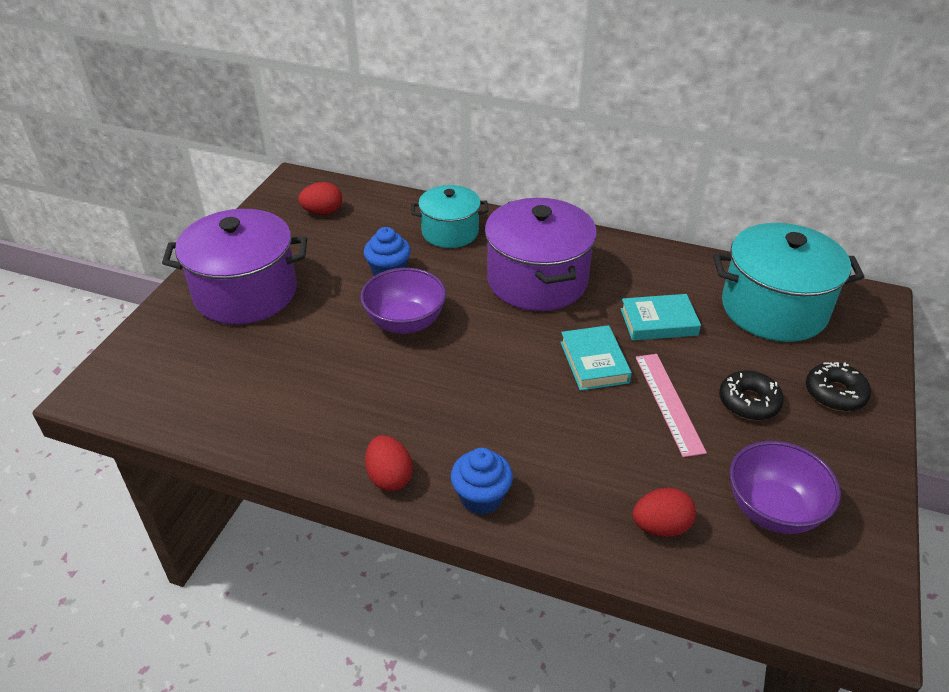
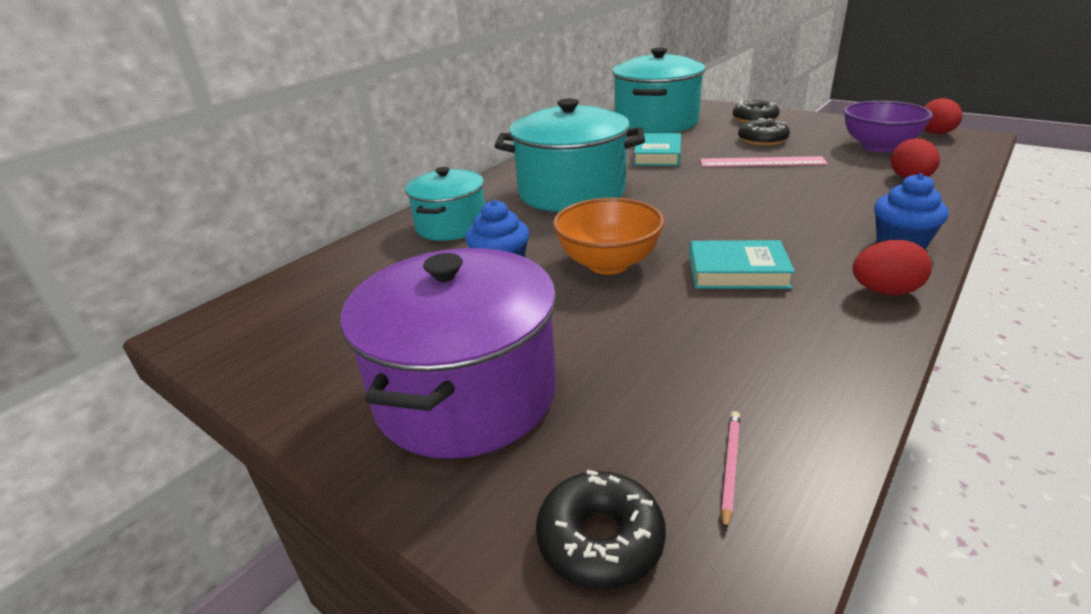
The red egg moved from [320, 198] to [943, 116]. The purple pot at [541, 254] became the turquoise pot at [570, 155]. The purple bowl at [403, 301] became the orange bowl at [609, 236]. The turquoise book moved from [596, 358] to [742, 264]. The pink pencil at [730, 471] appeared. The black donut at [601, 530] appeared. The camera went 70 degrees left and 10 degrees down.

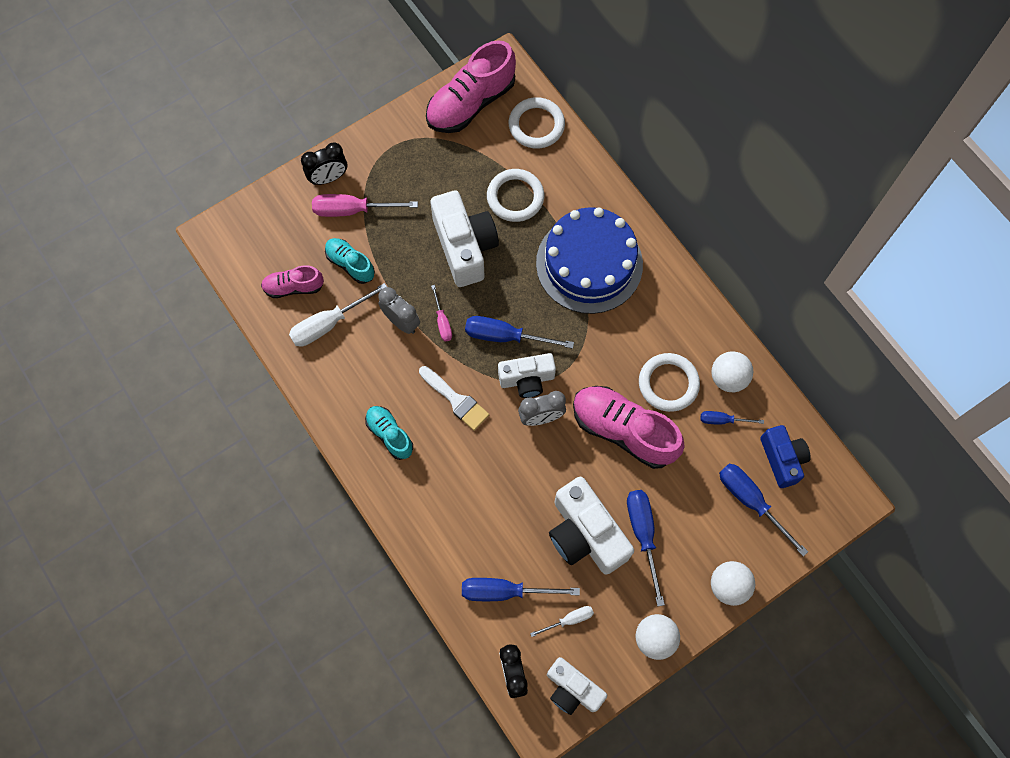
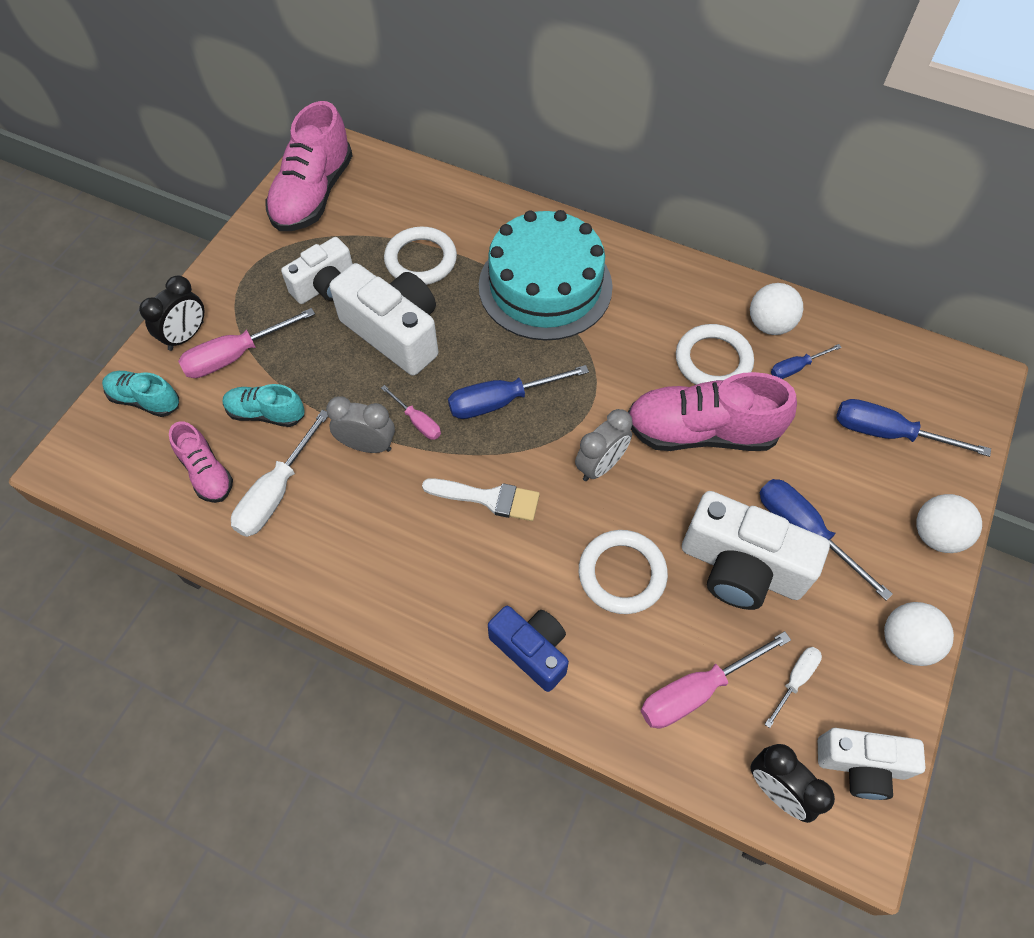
The white ring moved from [537, 123] to [623, 572]. The blue cake at [589, 260] became the turquoise cake at [546, 275]. The pink shoe at [292, 281] turned 90 degrees counterclockwise. The white camera moved from [527, 375] to [317, 270]. The turquoise shoe moved from [389, 433] to [140, 394]. The blue camera moved from [785, 456] to [528, 649]. The blue screwdriver at [521, 589] became the pink screwdriver at [716, 679]. The camera went 30 degrees left and 10 degrees down.

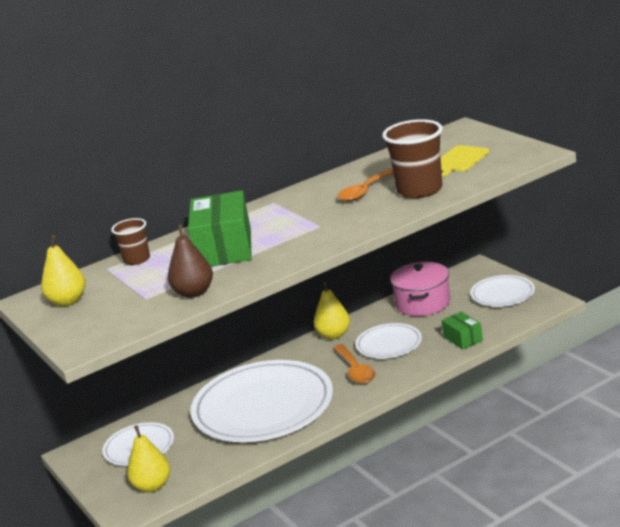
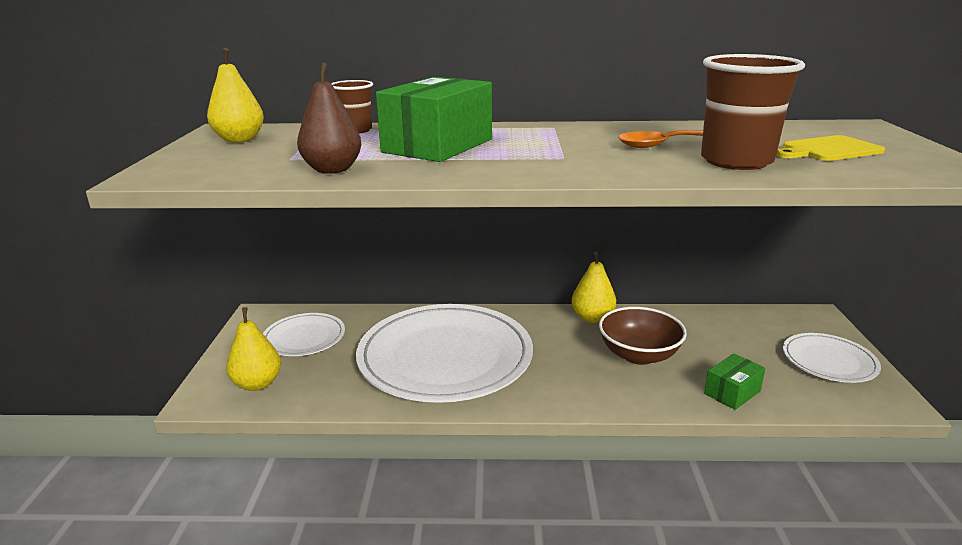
The pink pot at [420, 289] disappeared. The green box at [462, 331] turned 45 degrees clockwise. The white plate at [388, 341] was replaced by the brown bowl at [643, 336]. The orange spoon at [354, 364] disappeared. The camera went 30 degrees right and 0 degrees up.

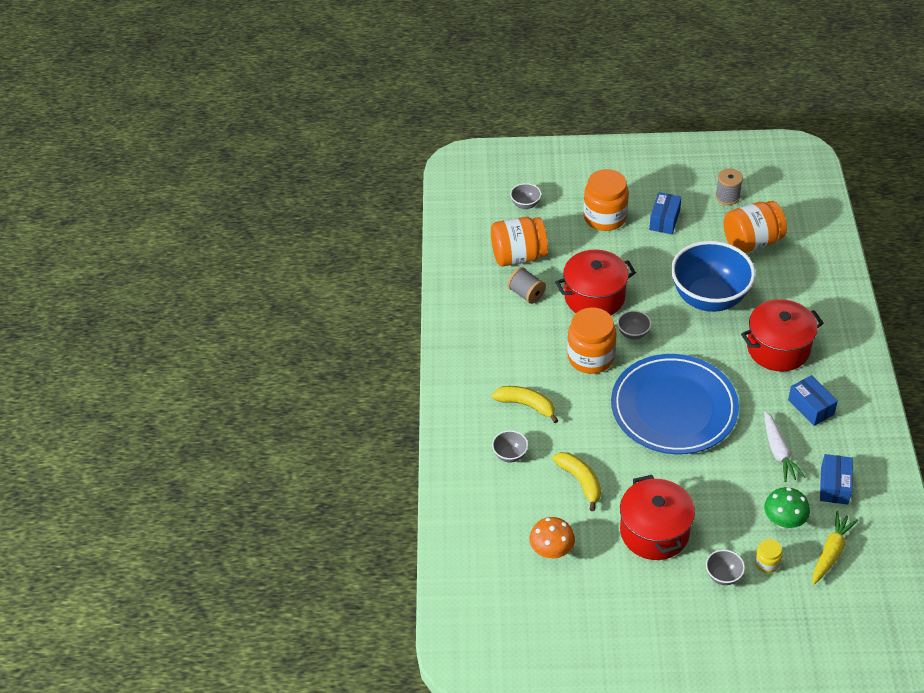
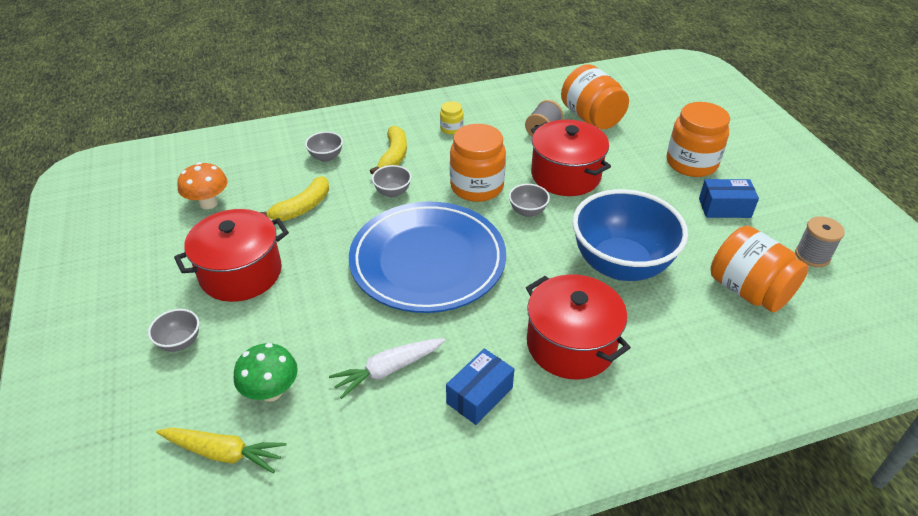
The grey bowl moved from [525, 196] to [392, 181]. The blue box at [836, 479] disappeared. The yellow jar moved from [769, 556] to [452, 118]. The camera went 70 degrees right and 5 degrees down.

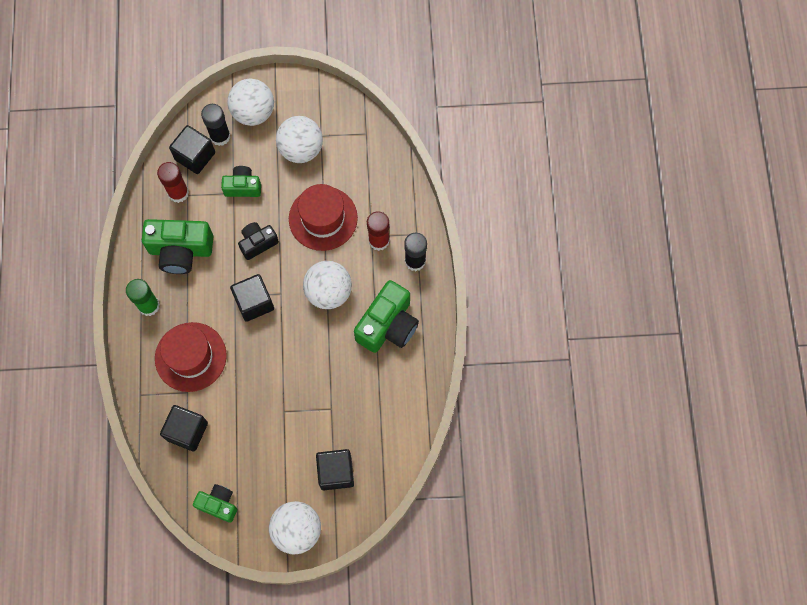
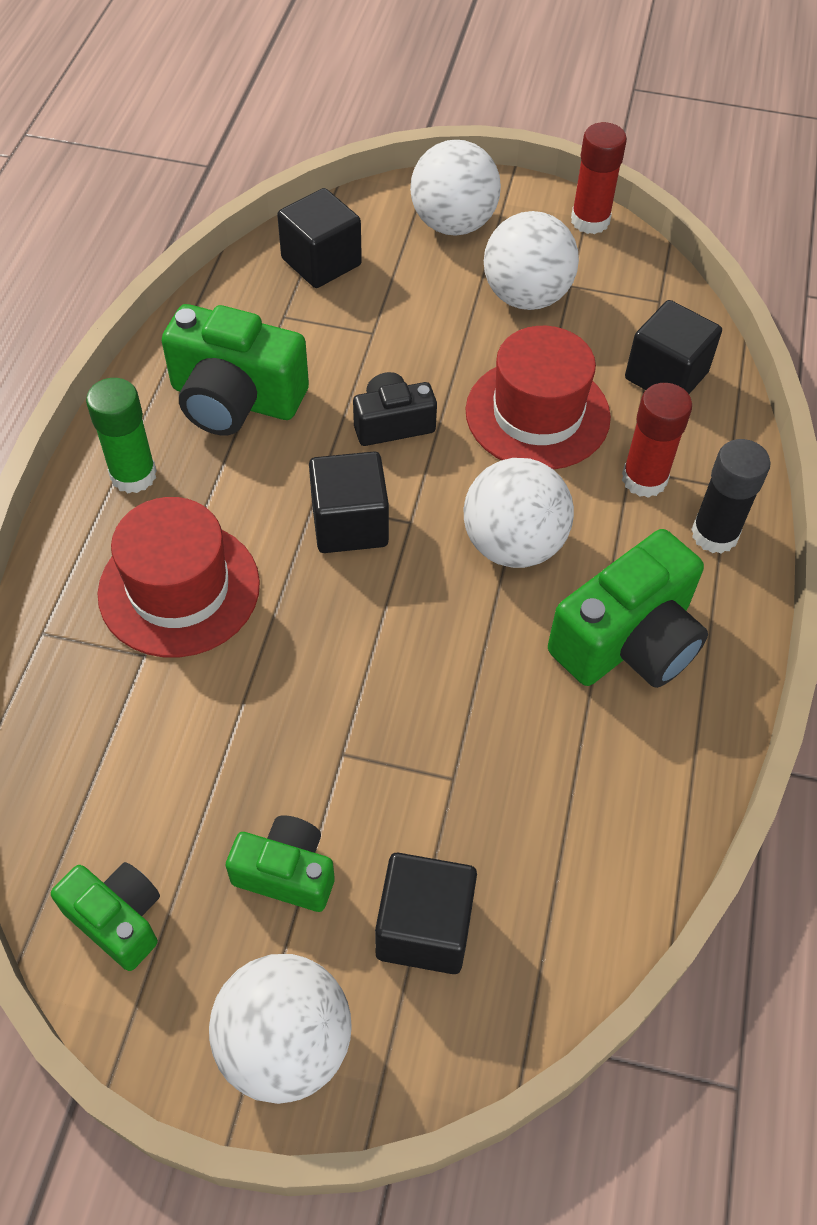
The black glue stick at [216, 125] disappeared. The red glue stick moved from [173, 182] to [599, 178]. The green camera moved from [241, 181] to [280, 863]. The black cube moved from [184, 428] to [673, 347]. The camera went 15 degrees right and 15 degrees down.

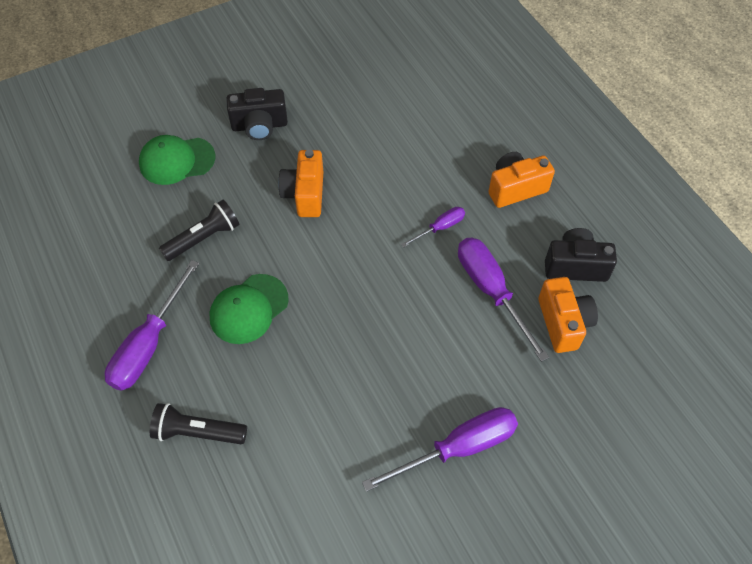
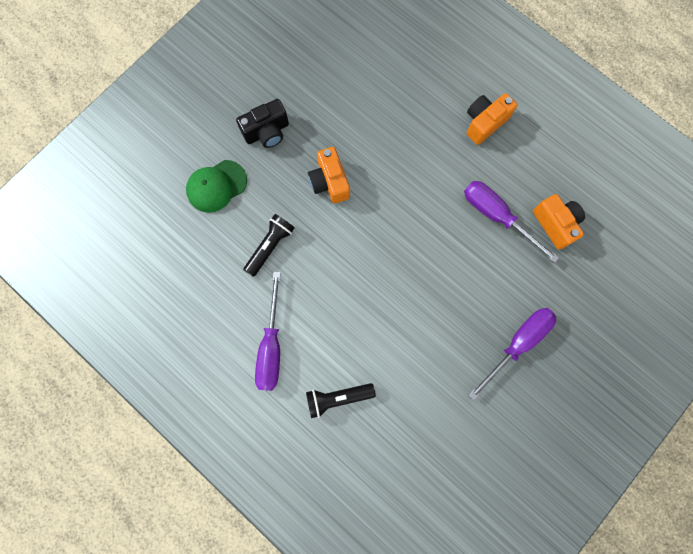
The purple screwdriver at [433, 227] disappeared. The black camera at [581, 255] disappeared. The green cap at [249, 309] disappeared. The camera went 20 degrees left and 20 degrees up.

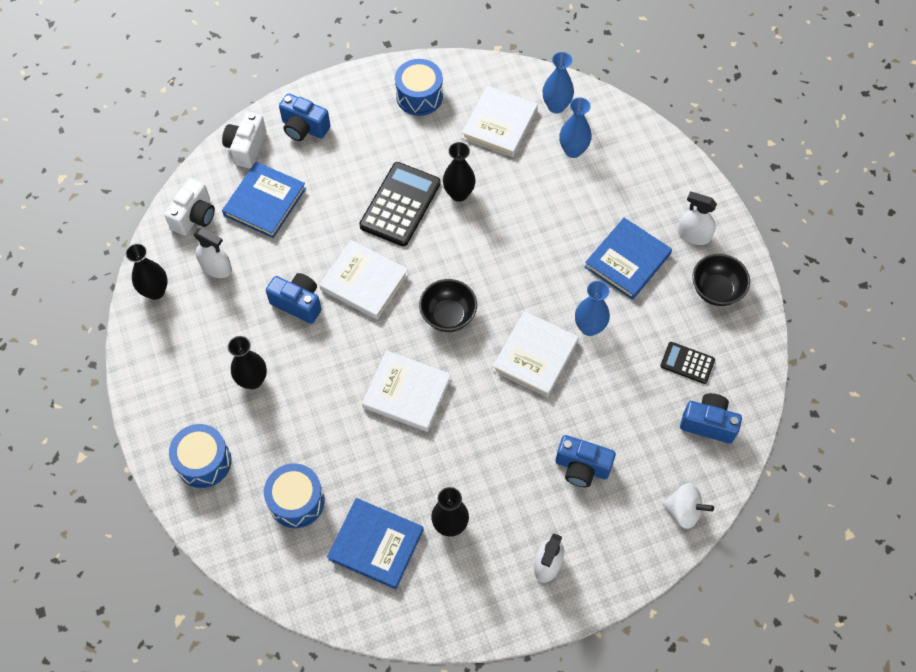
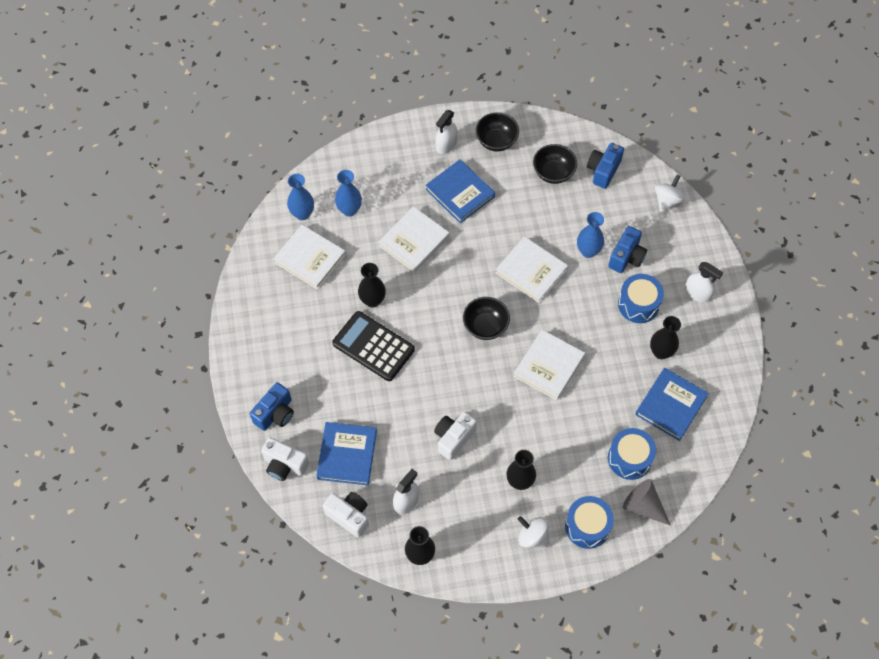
The blue drum moved from [419, 87] to [641, 298]. The blue book at [264, 200] turned 60 degrees clockwise. The white book moved from [363, 280] to [413, 239]. The blue camera at [293, 298] became the white camera at [455, 436]. The blue vase moved from [592, 308] to [590, 235]. The black calculator at [687, 363] was replaced by the black bowl at [555, 164]. The grey cone at [647, 502] appeared. The white spinning top at [533, 532] appeared. The camera went 80 degrees left and 0 degrees up.

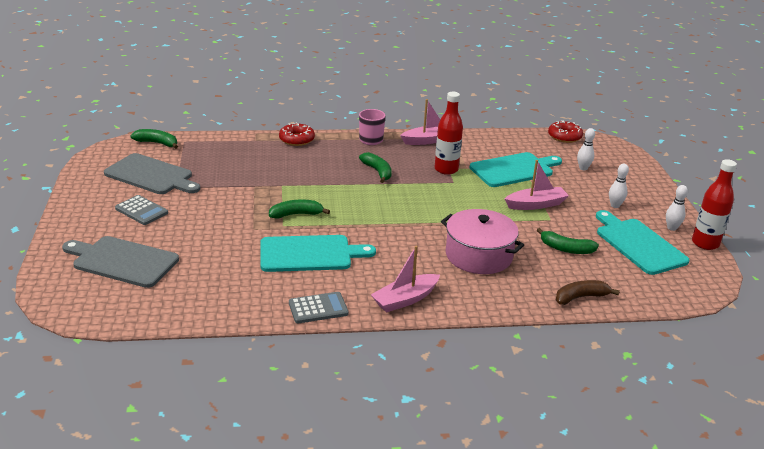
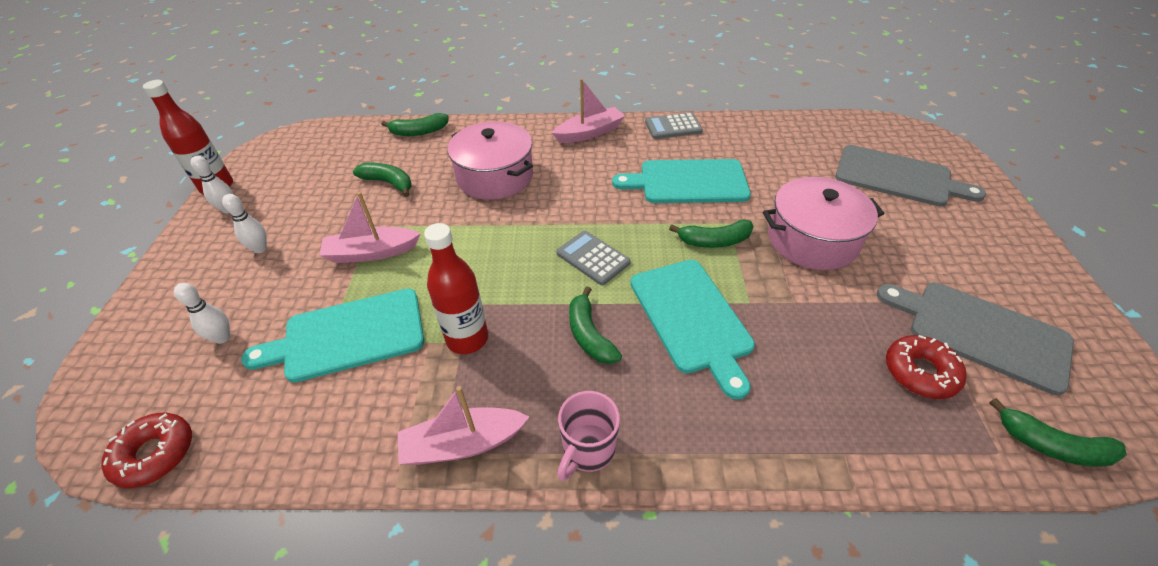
The red donut moved from [297, 134] to [926, 367]. The grey calculator moved from [141, 210] to [593, 258]. The turquoise cutting board moved from [642, 242] to [692, 330]. The brown banana at [588, 292] became the green banana at [415, 124]. The pink pot at [823, 223] appeared. The camera went 170 degrees left and 15 degrees up.

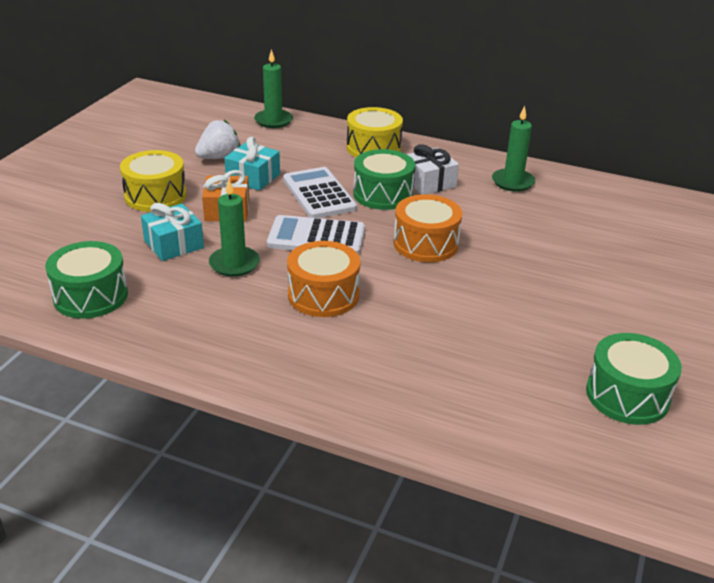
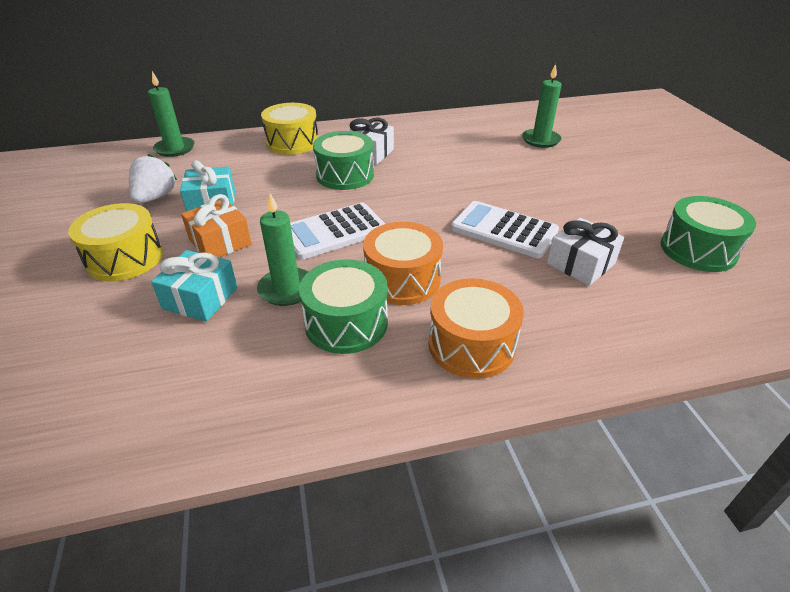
The green candle moved from [513, 148] to [542, 106]. The white calculator moved from [320, 192] to [505, 229]. The orange drum moved from [427, 228] to [476, 328]. The green drum moved from [86, 280] to [343, 306]. The white gift at [585, 252] appeared. The camera went 35 degrees left and 5 degrees up.

